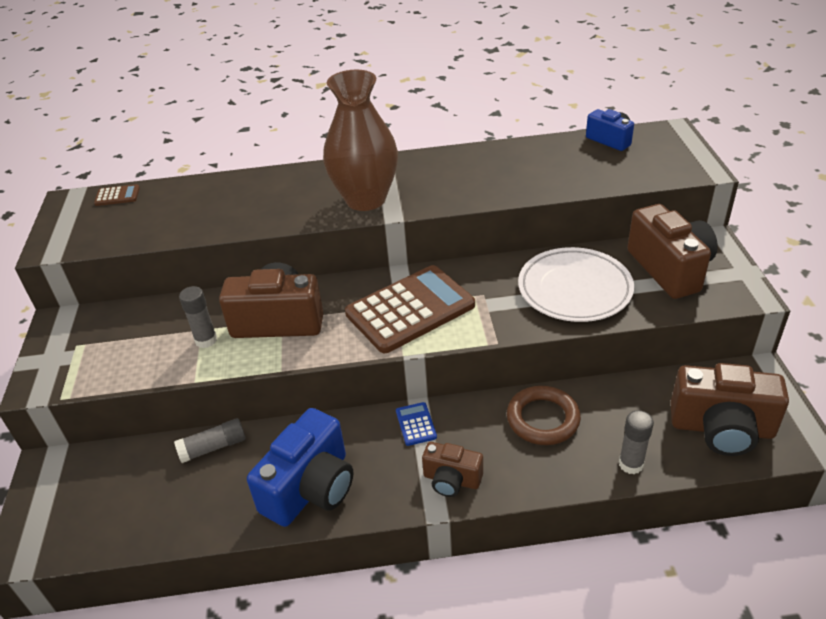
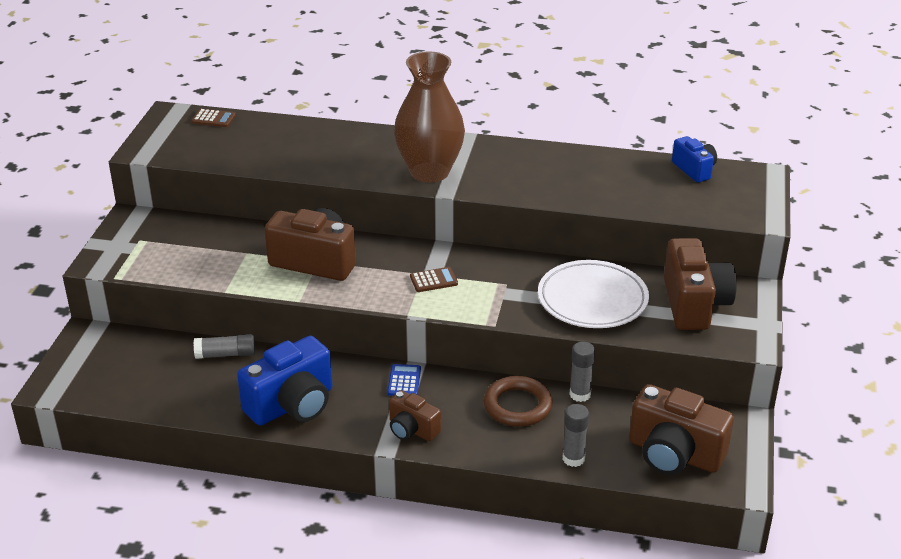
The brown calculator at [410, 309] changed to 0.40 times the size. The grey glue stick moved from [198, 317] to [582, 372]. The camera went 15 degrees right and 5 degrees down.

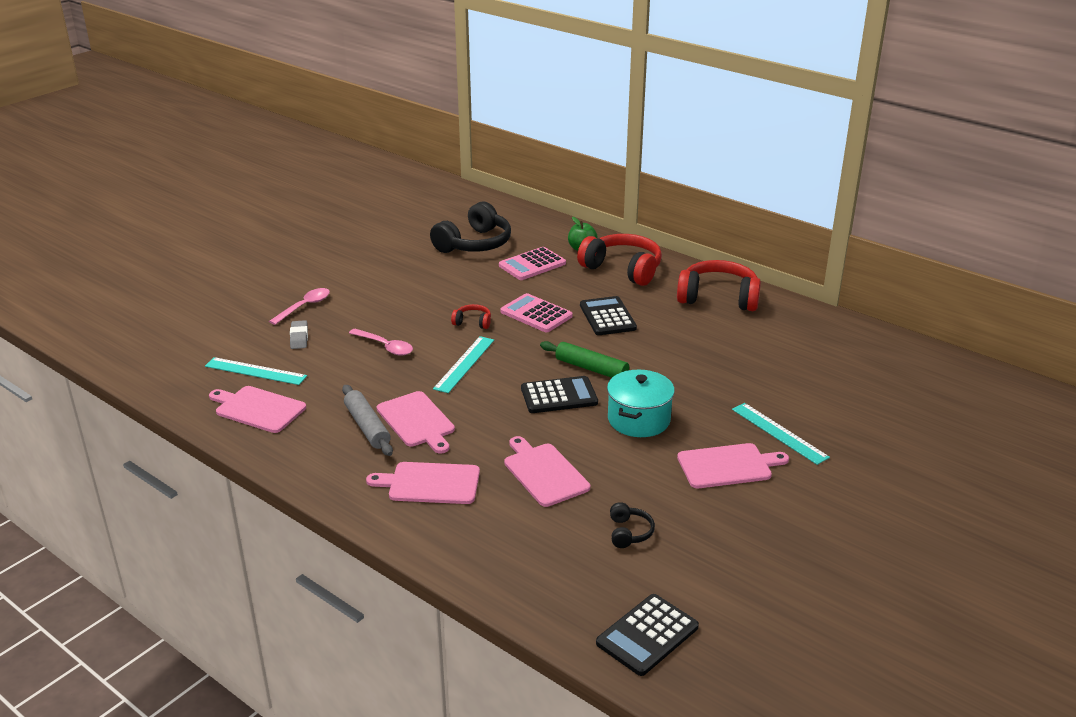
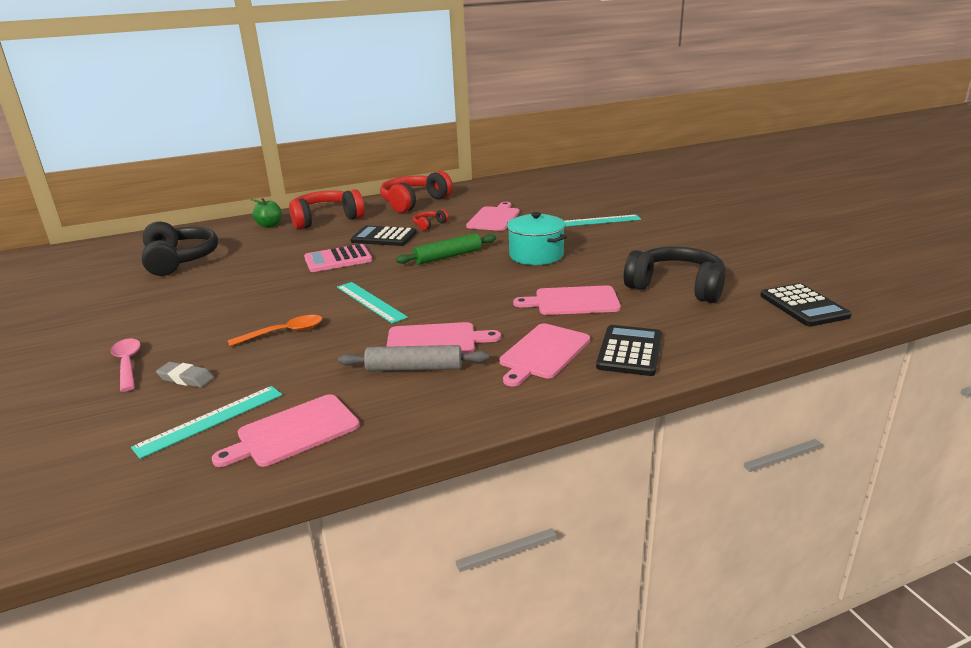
The pink calculator at [532, 263] disappeared. The red headphones moved from [471, 316] to [431, 220]. The pink spoon at [381, 342] became the orange spoon at [275, 330]. The black calculator moved from [559, 394] to [629, 350]. The pink cutting board moved from [733, 465] to [492, 216]. The black headphones at [632, 525] changed to 2.20 times the size. The camera went 60 degrees left and 5 degrees down.

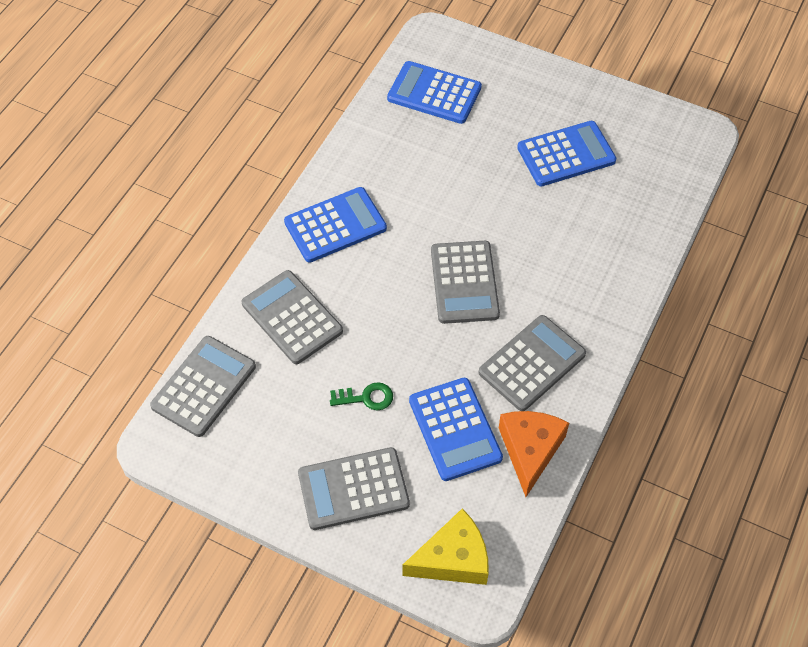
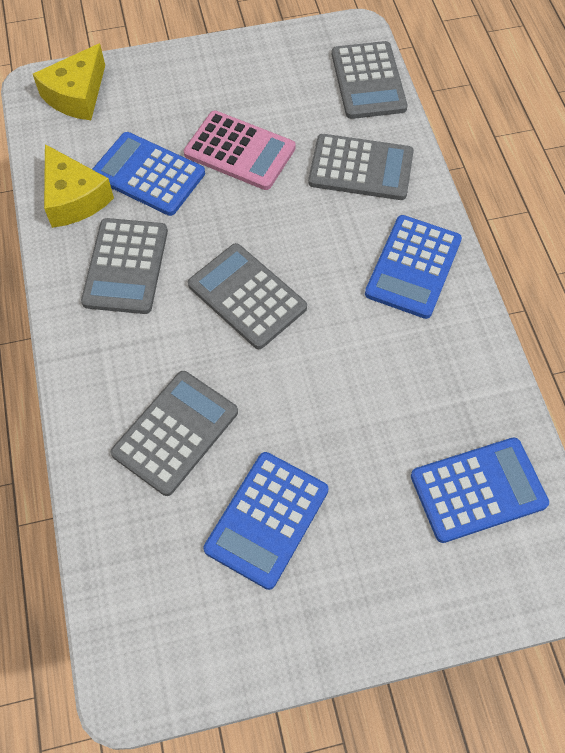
The green key at [361, 396] was replaced by the pink calculator at [240, 150]. The orange cheese at [534, 454] became the yellow cheese at [79, 186]. The grey calculator moved from [354, 488] to [174, 433]. The camera went 140 degrees right and 5 degrees up.

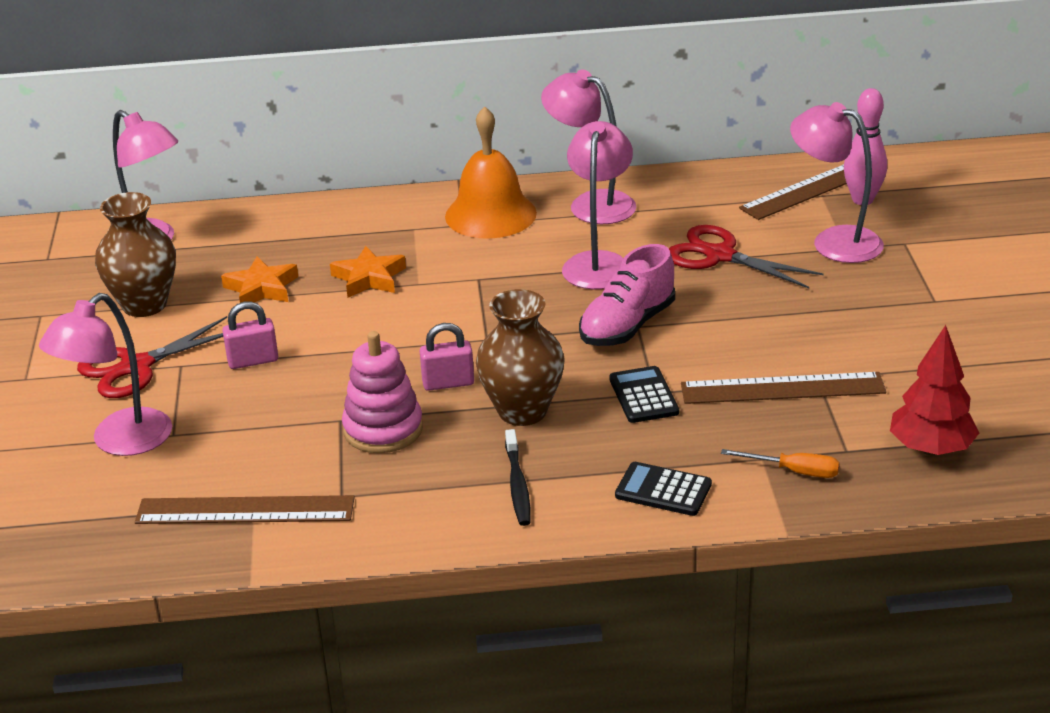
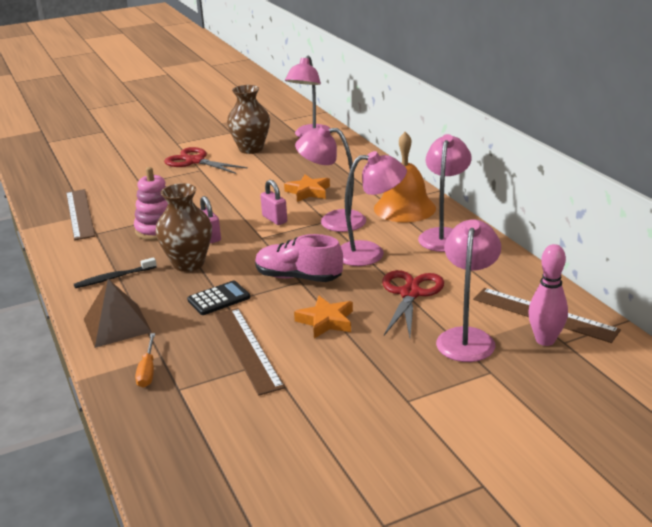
The orange star moved from [259, 279] to [323, 317]. The pink lamp moved from [105, 374] to [330, 178]. The pink padlock moved from [250, 335] to [273, 202]. The red tree at [934, 390] disappeared. The black calculator at [663, 489] was replaced by the brown pyramid at [118, 313]. The camera went 70 degrees right and 5 degrees down.

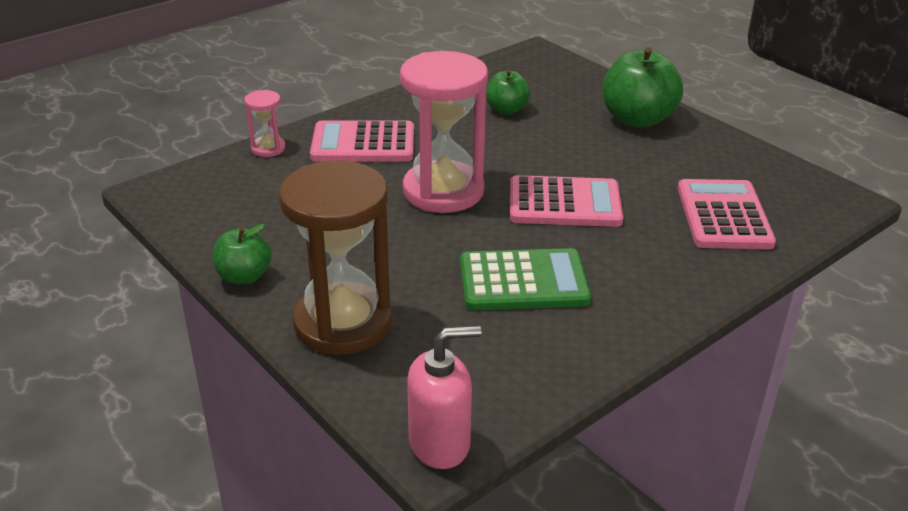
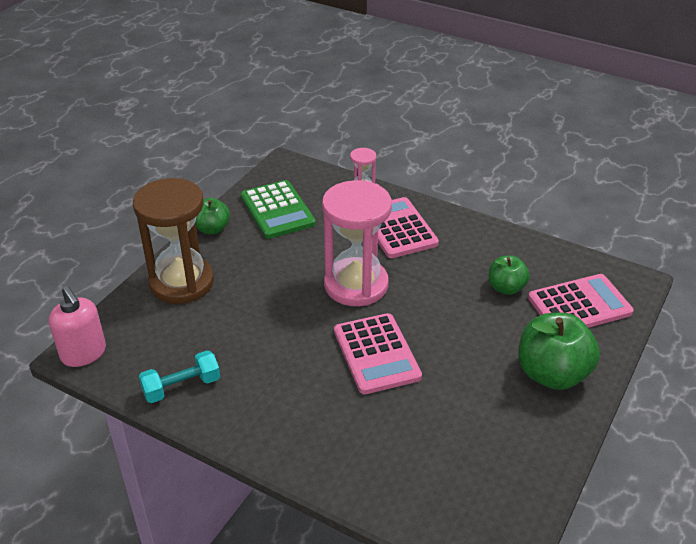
The pink calculator moved from [727, 214] to [581, 301]. The green calculator moved from [525, 279] to [278, 209]. The turquoise dumbbell at [179, 377] appeared. The camera went 70 degrees right and 5 degrees up.

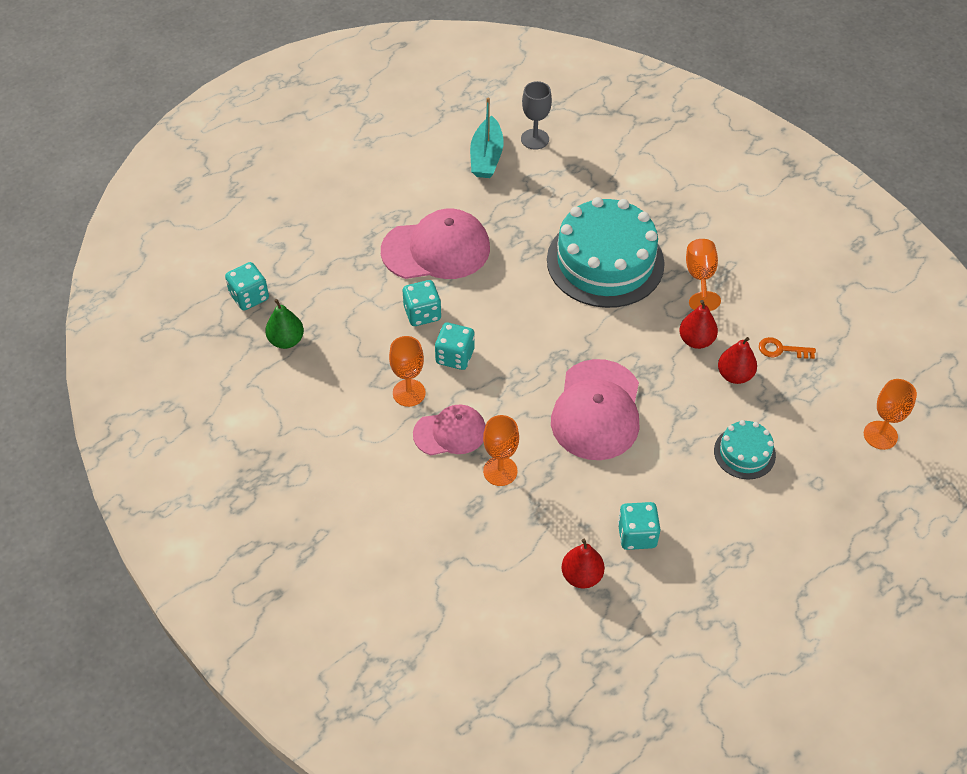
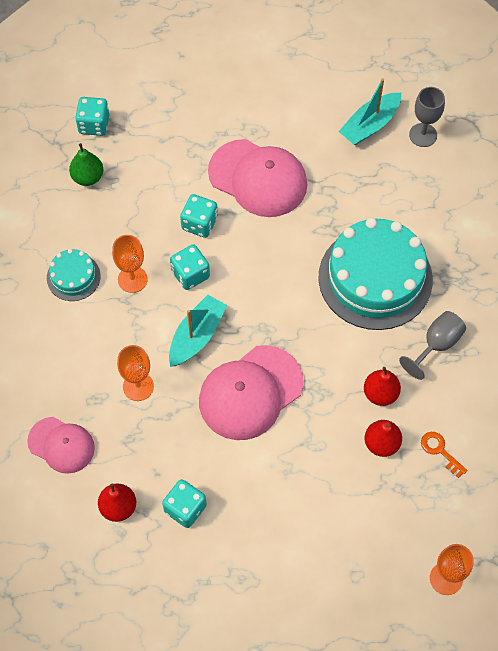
The orange goblet at [703, 275] became the grey goblet at [432, 345]. The pink cap moved from [449, 430] to [61, 445]. The turquoise cake moved from [745, 450] to [74, 275]. The turquoise boat at [198, 331] appeared. The camera went 40 degrees right and 10 degrees up.

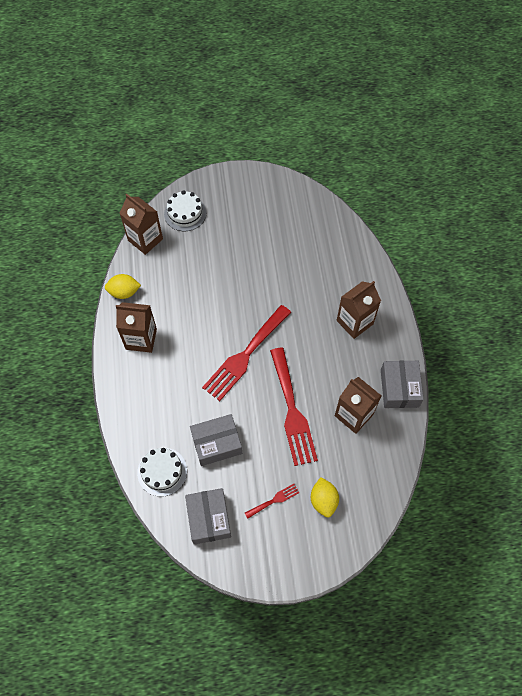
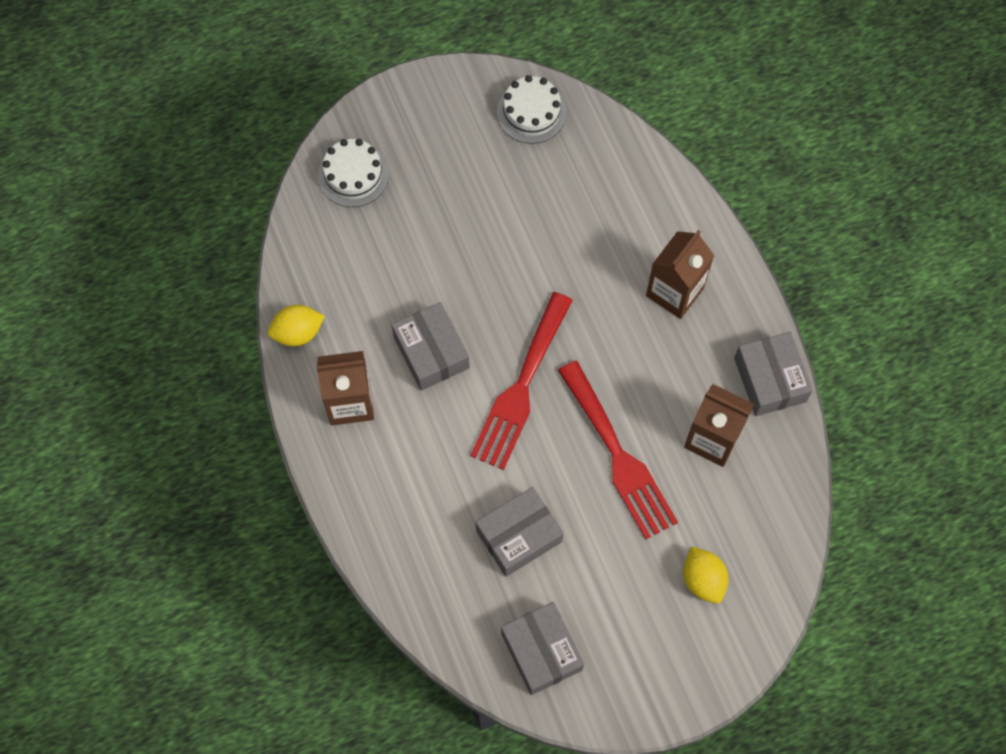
The brown carton at [141, 224] disappeared. The white cake moved from [162, 472] to [532, 109]. The red fork at [272, 501] disappeared. The grey box at [431, 346] appeared. The camera went 15 degrees left and 5 degrees up.

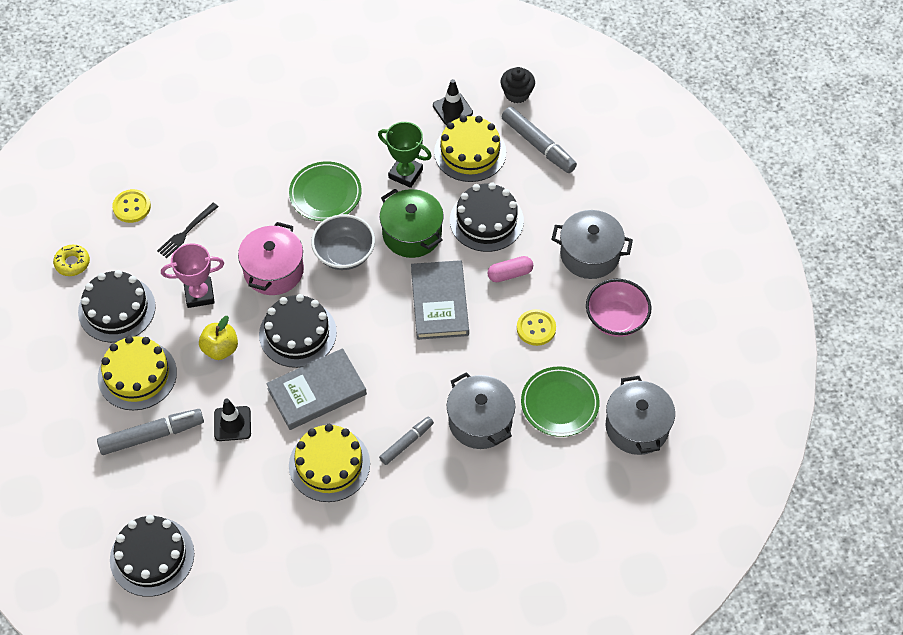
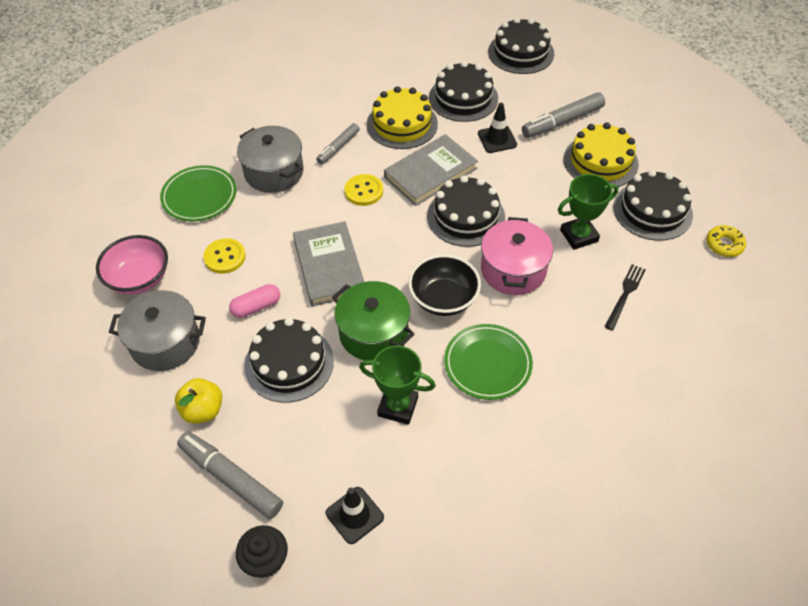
The yellow cake at [470, 148] disappeared. The yellow button moved from [131, 206] to [364, 190]. The grey bowl at [343, 242] became the black bowl at [444, 285]. The pink trophy at [192, 275] became the green trophy at [588, 212]. The yellow apple moved from [218, 338] to [198, 401]. The grey pot at [640, 415] disappeared. The black cake at [463, 91] appeared. The camera went 170 degrees right and 5 degrees down.

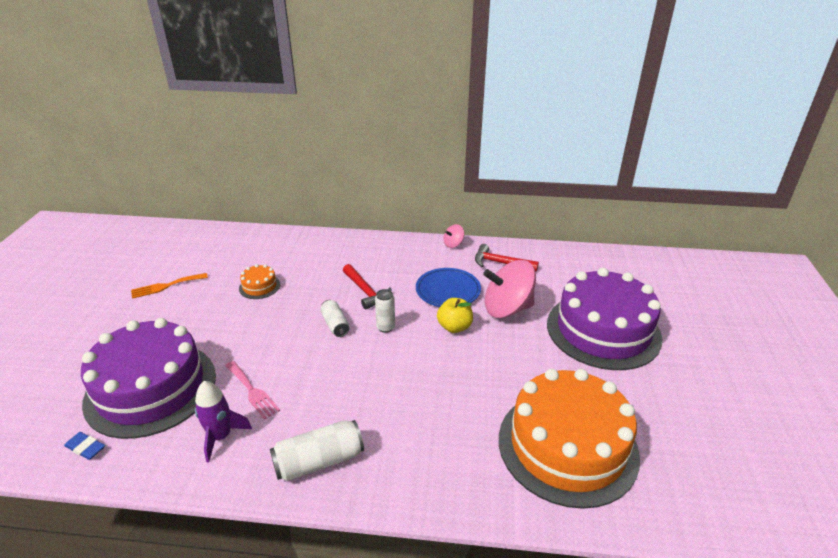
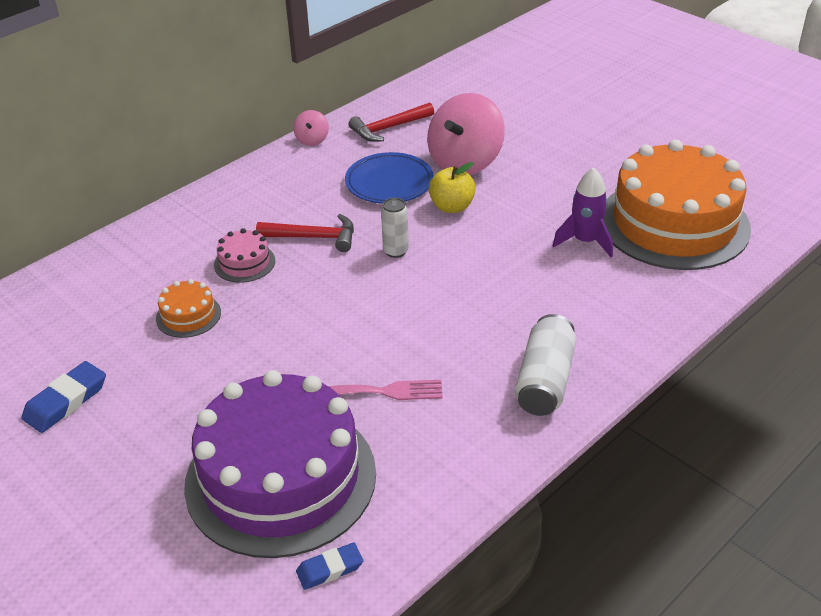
The purple cake at [604, 319] disappeared. The orange fork at [169, 286] was replaced by the blue eraser at [63, 397]. The white can at [334, 318] disappeared. The purple rocket moved from [223, 422] to [583, 212]. The pink cake at [244, 255] appeared. The camera went 50 degrees left and 5 degrees up.

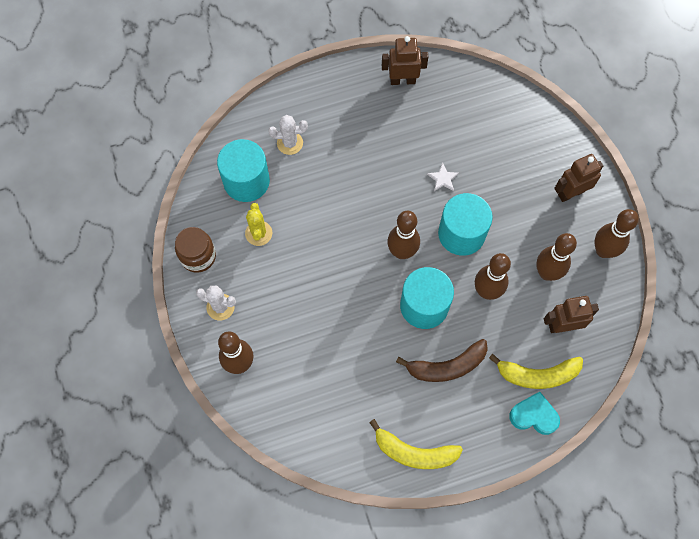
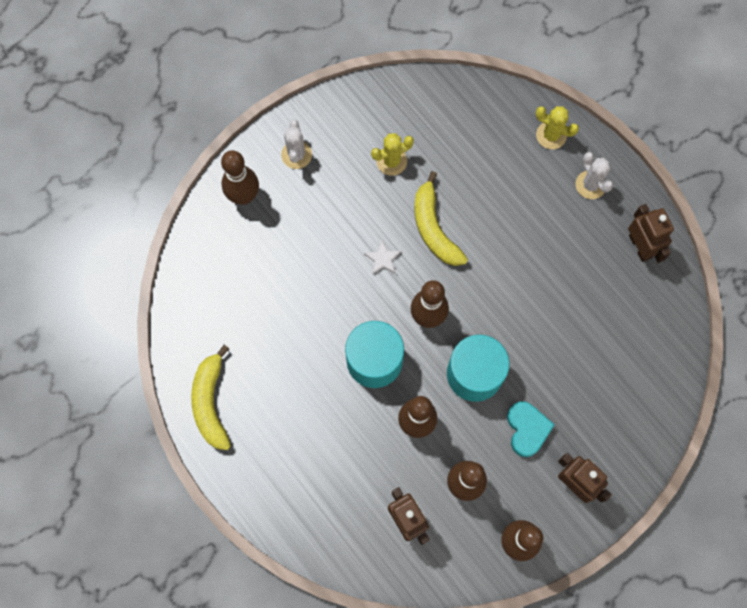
The white cactus moved from [288, 135] to [594, 175]. The turquoise cylinder at [243, 170] disappeared. The white star moved from [443, 177] to [382, 257]. The brown jar at [195, 250] disappeared. The brown banana at [442, 360] disappeared. The yellow banana moved from [536, 371] to [441, 218]. The turquoise heart moved from [534, 413] to [531, 429]. The yellow cactus at [557, 127] appeared. The camera went 70 degrees right and 5 degrees up.

